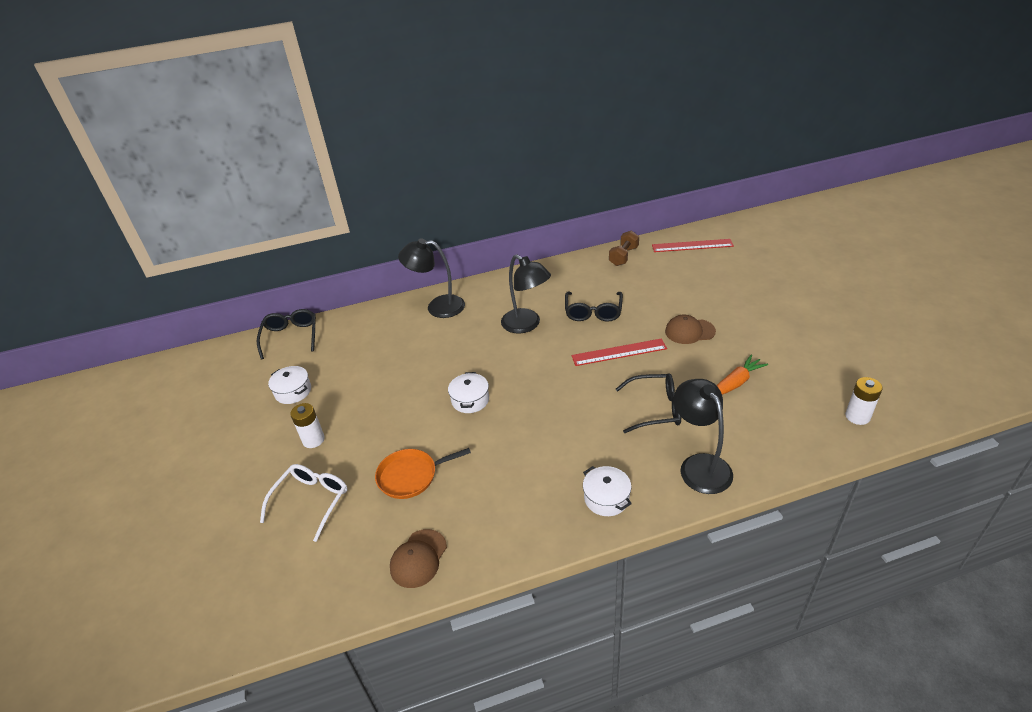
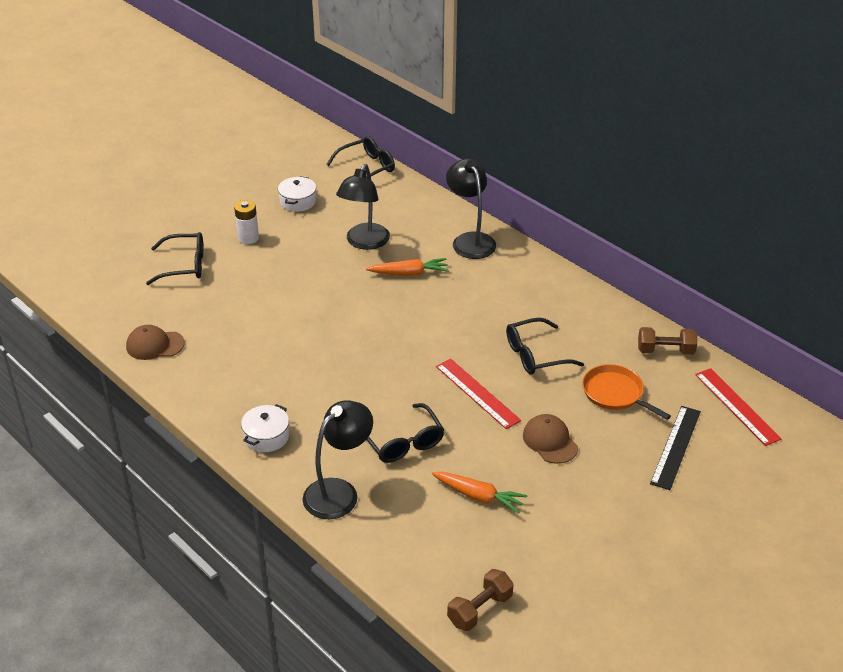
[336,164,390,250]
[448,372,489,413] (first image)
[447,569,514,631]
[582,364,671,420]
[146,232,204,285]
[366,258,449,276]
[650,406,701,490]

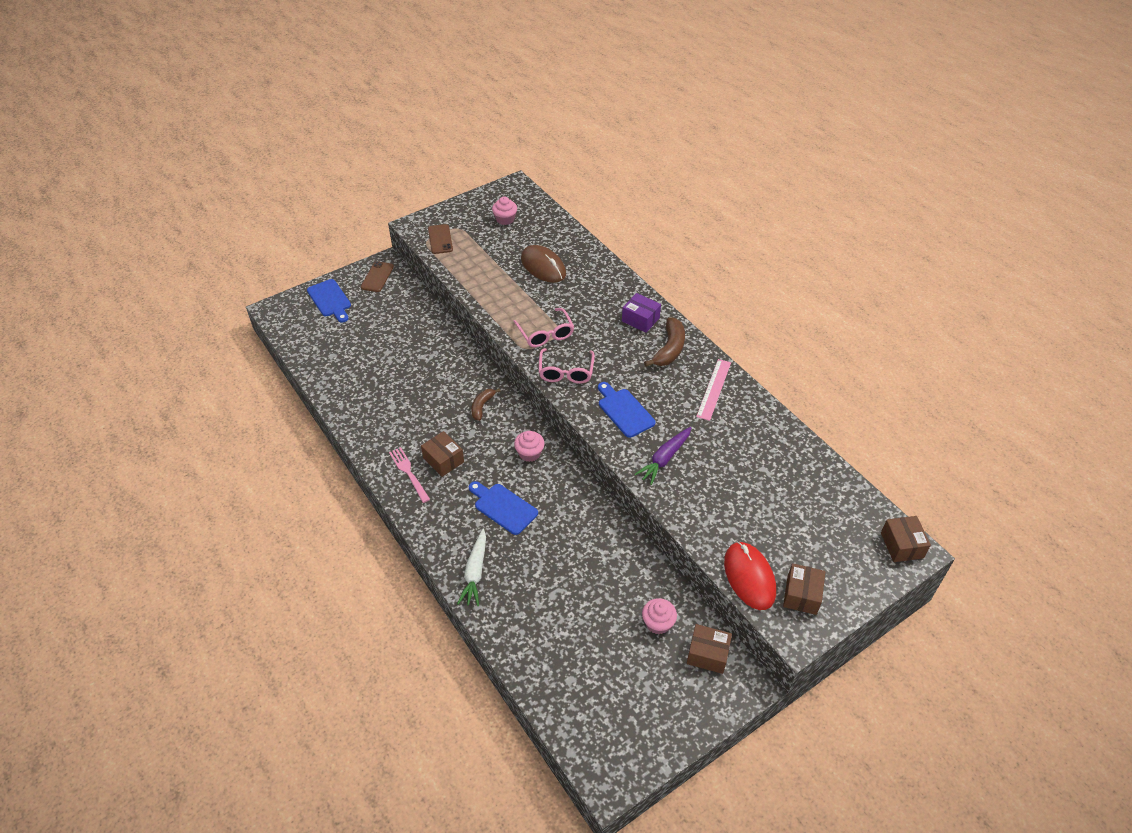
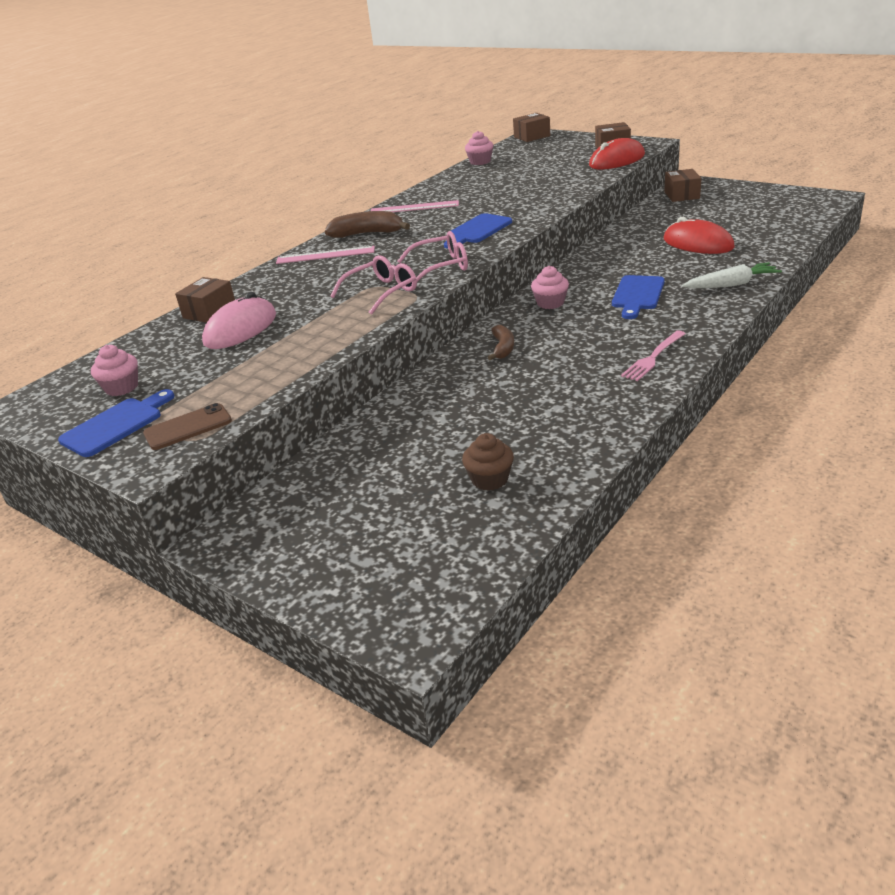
[202,292,276,349]
[361,261,394,292] (first image)
[58,389,174,457]
[276,246,375,264]
[488,325,514,361]
[634,427,692,485] (first image)
[175,277,235,323]
[465,131,493,165]
[664,217,735,254]
[462,433,514,491]

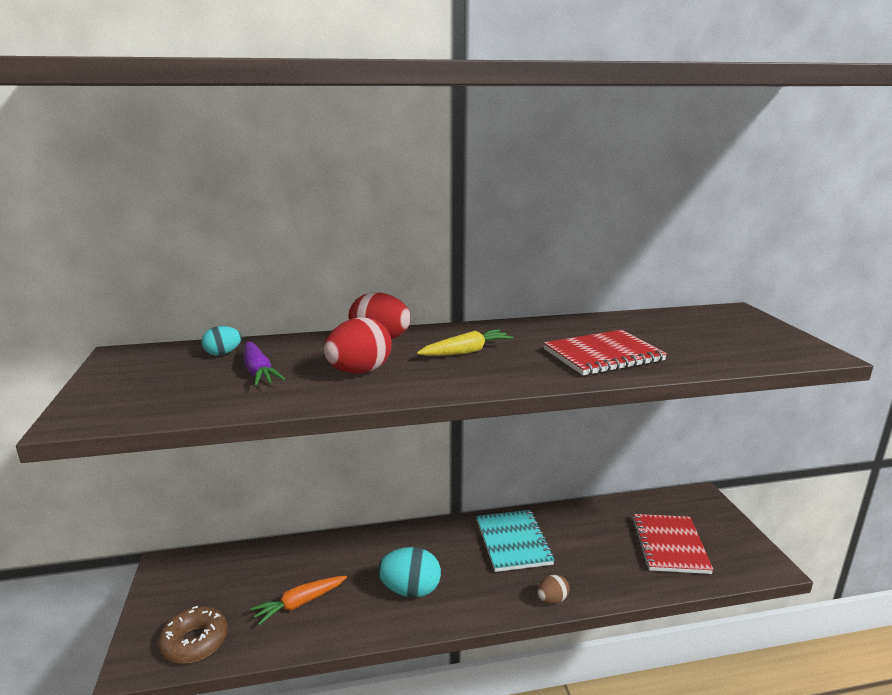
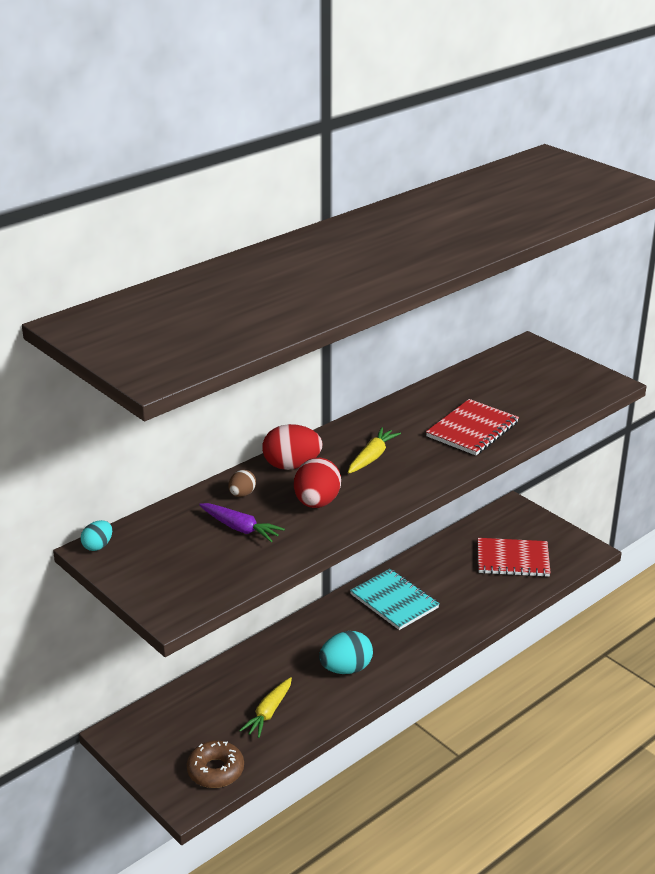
[81,520,112,551]
[478,538,551,577]
[228,470,256,497]
[239,677,292,738]

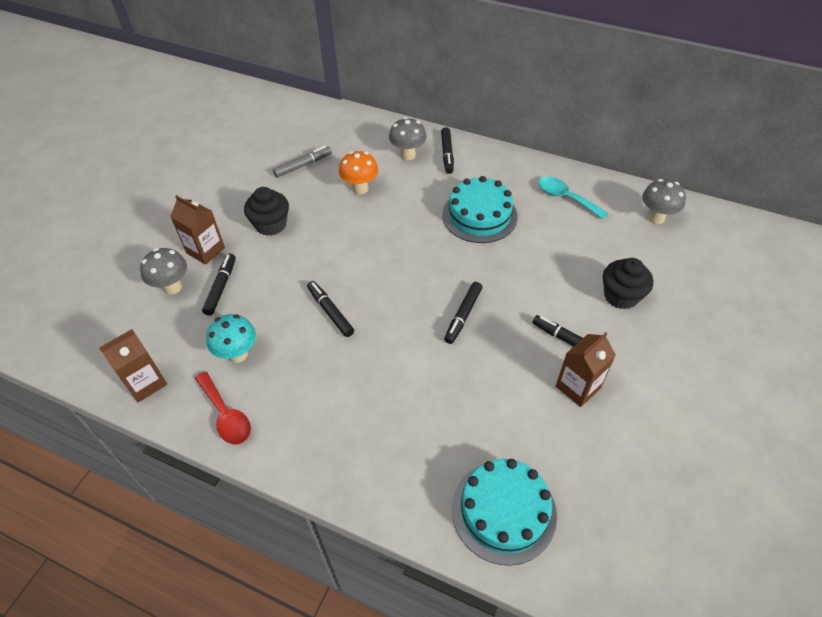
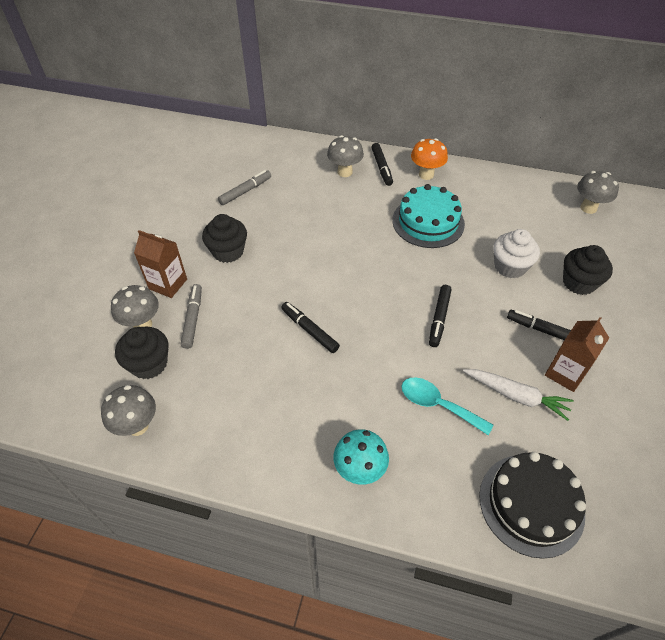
[411,138,448,180]
[401,377,493,435]
[181,284,202,349]
[334,429,389,485]
[101,385,156,436]
[195,371,251,445] (first image)
[479,452,586,559]
[493,229,540,279]
[115,327,169,379]
[463,369,573,421]

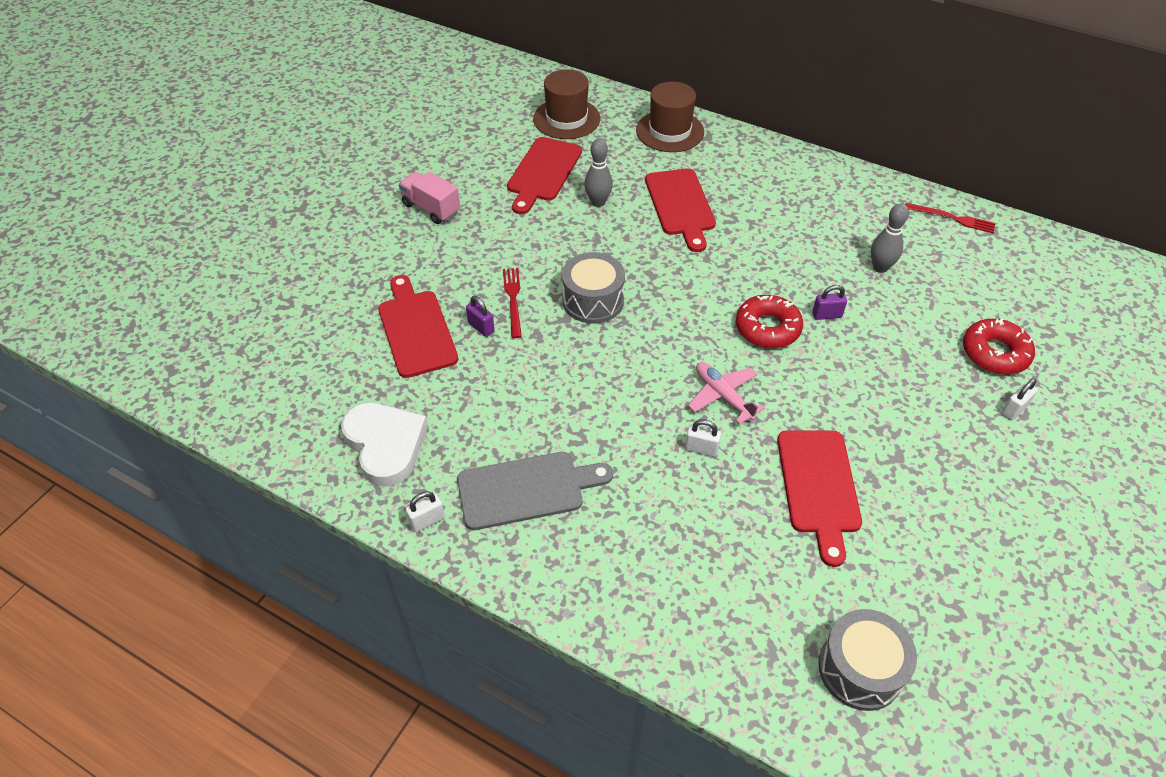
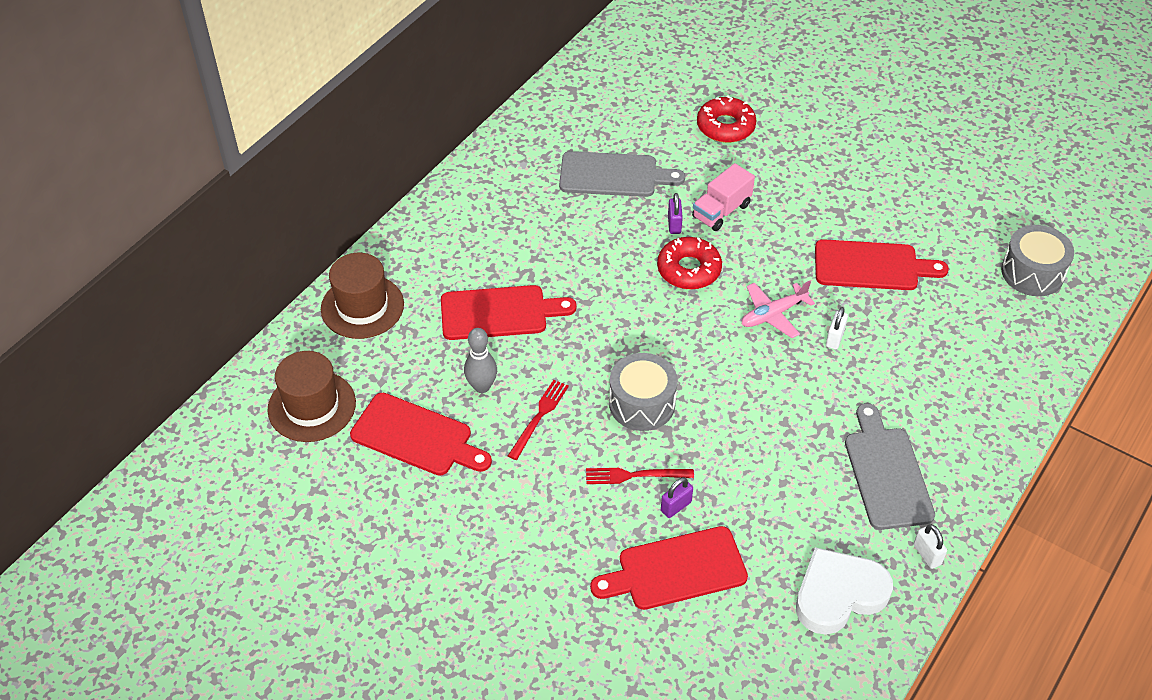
[692,163,755,231]
[559,151,685,197]
[508,380,569,460]
[1002,378,1038,420] (first image)

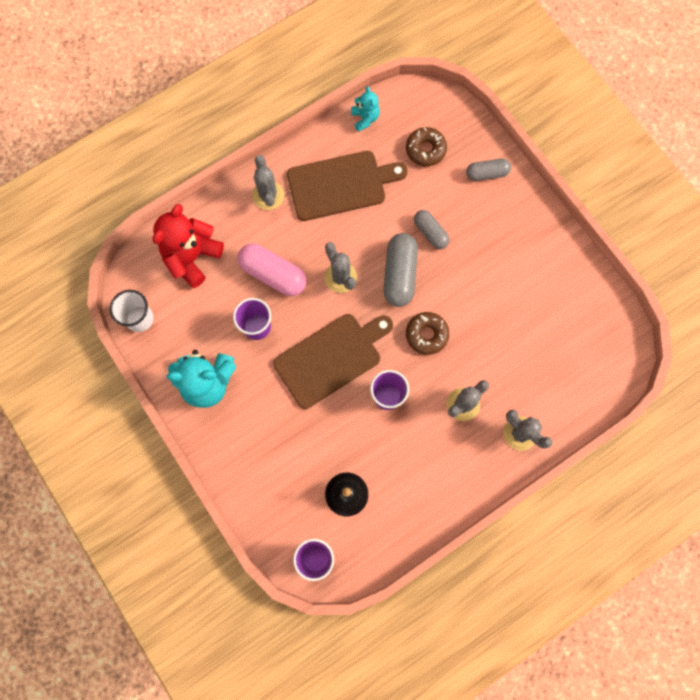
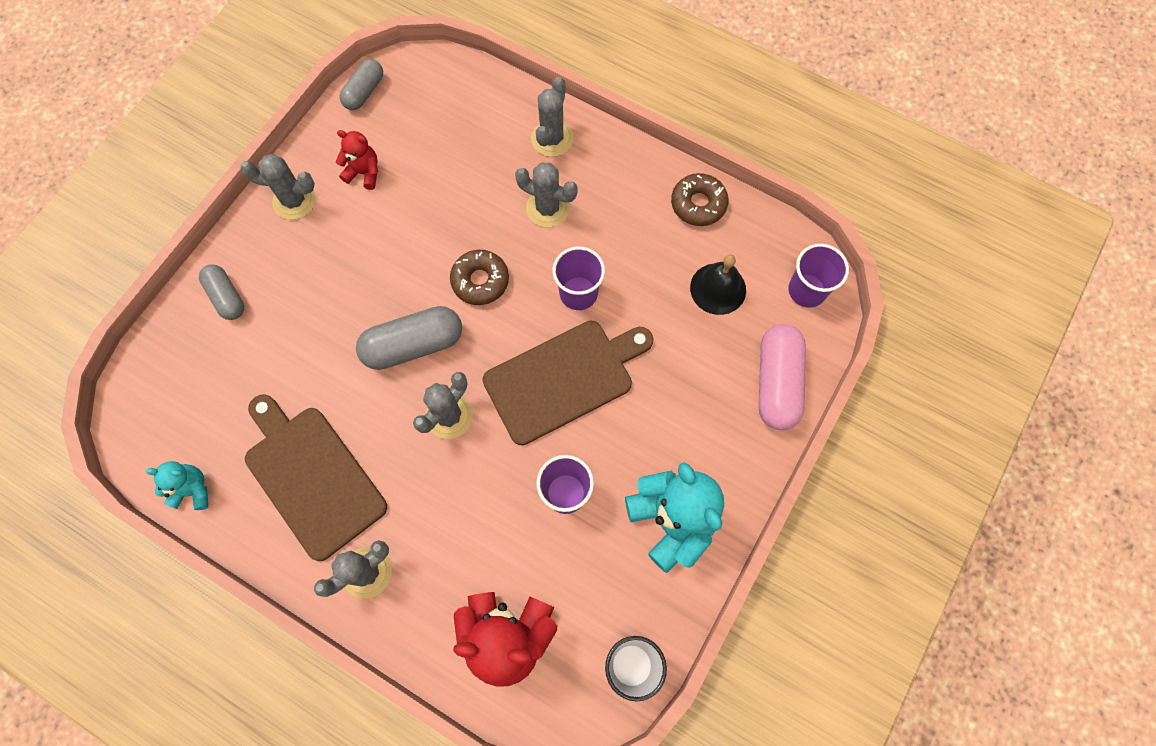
[146,461,208,510]
[671,173,729,226]
[339,59,383,110]
[759,324,806,430]
[482,321,653,446]
[336,130,378,190]
[240,154,316,220]

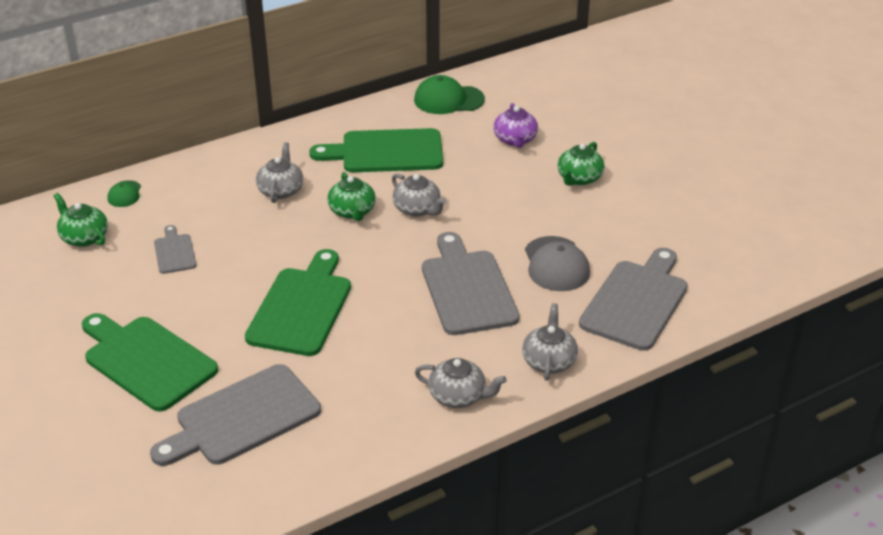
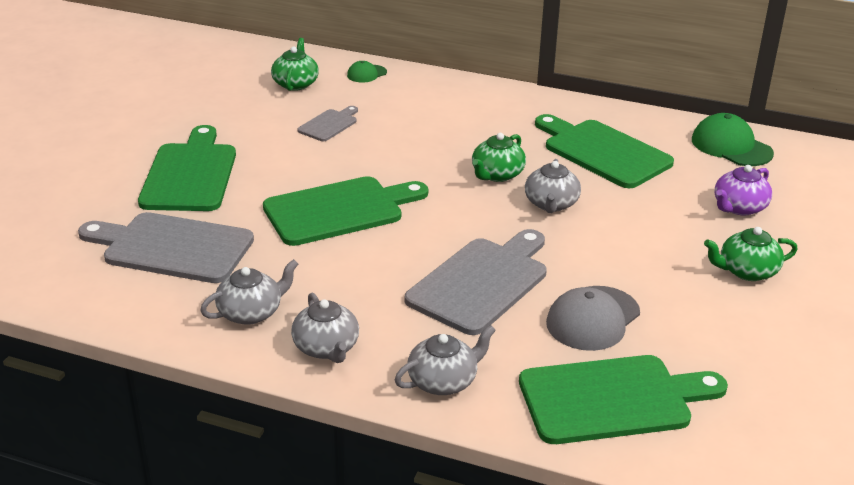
[200,259,298,325]
[519,355,728,444]

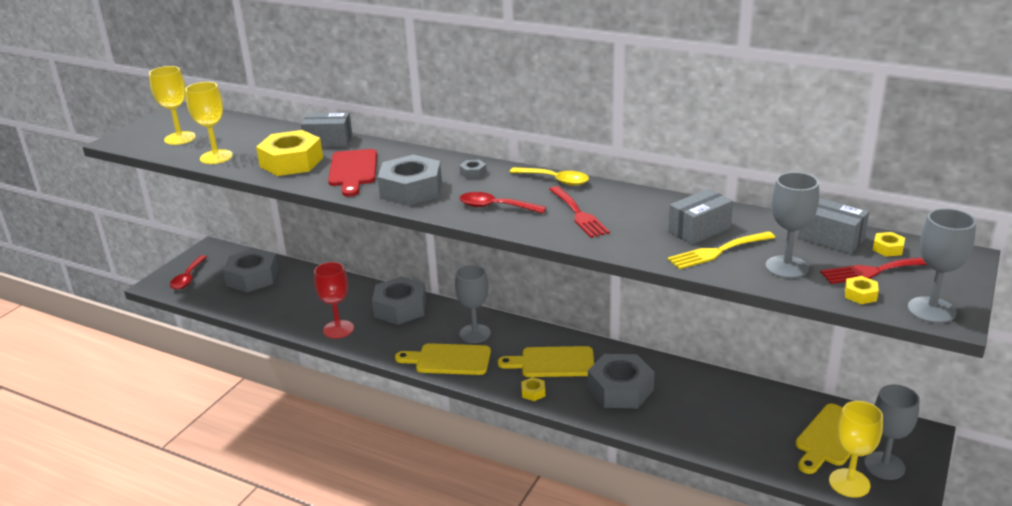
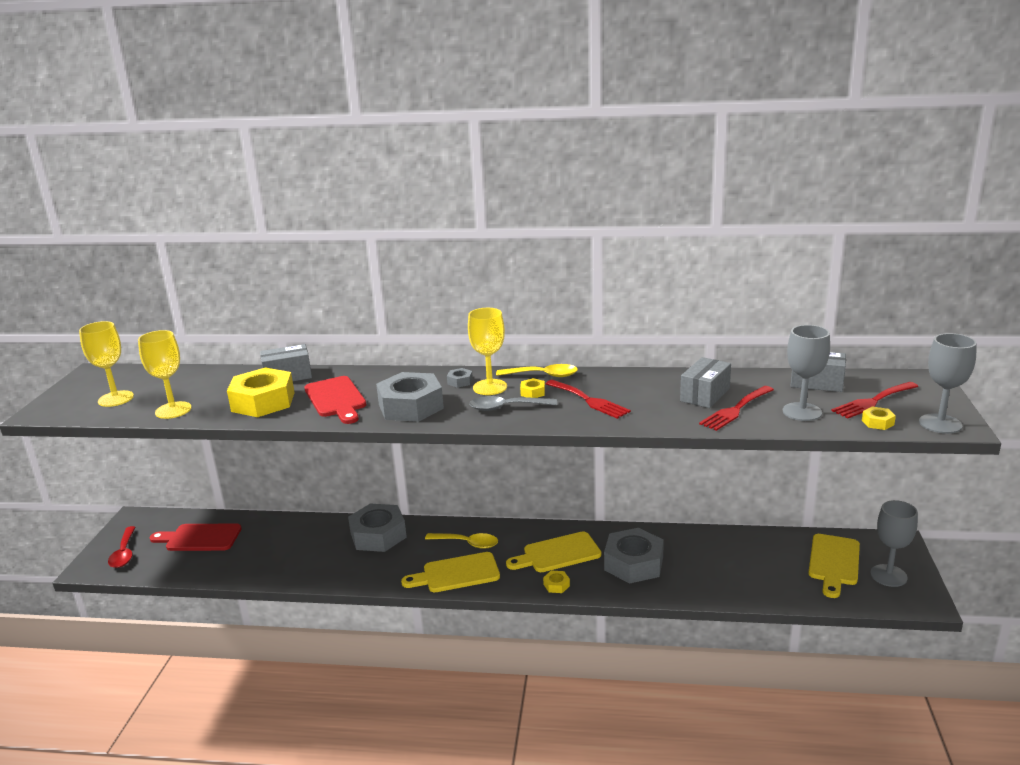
[469,396,557,411]
[699,386,774,431]
[520,378,545,398]
[150,524,242,551]
[314,262,354,339] (first image)
[425,533,498,549]
[468,308,507,395]

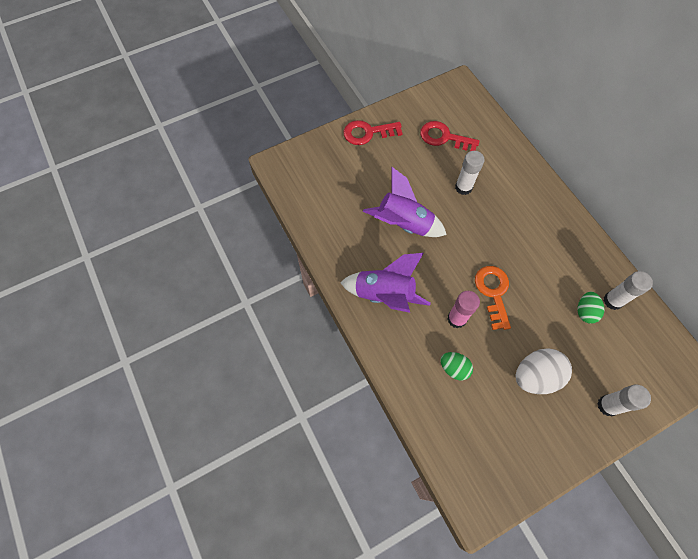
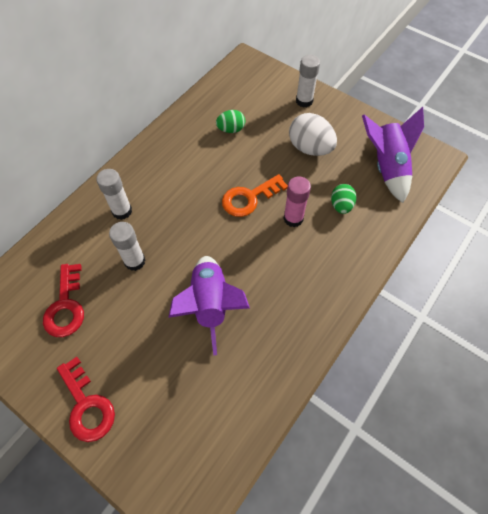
[362,107,424,203]
[96,169,132,220]

